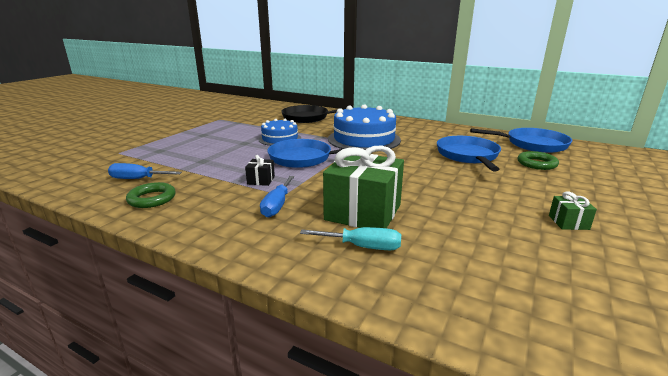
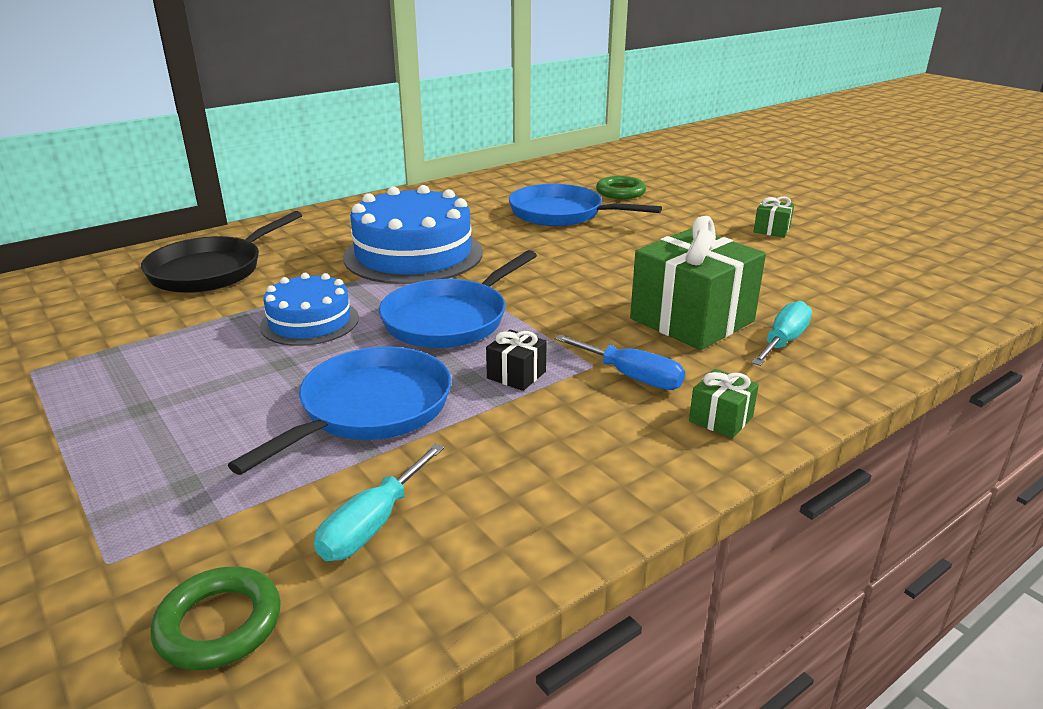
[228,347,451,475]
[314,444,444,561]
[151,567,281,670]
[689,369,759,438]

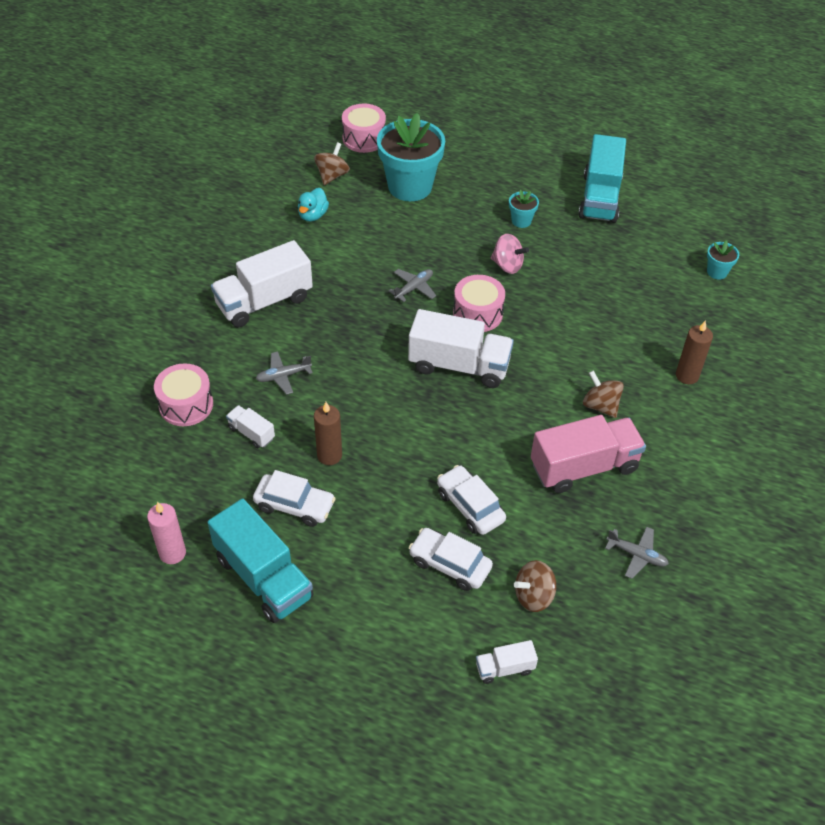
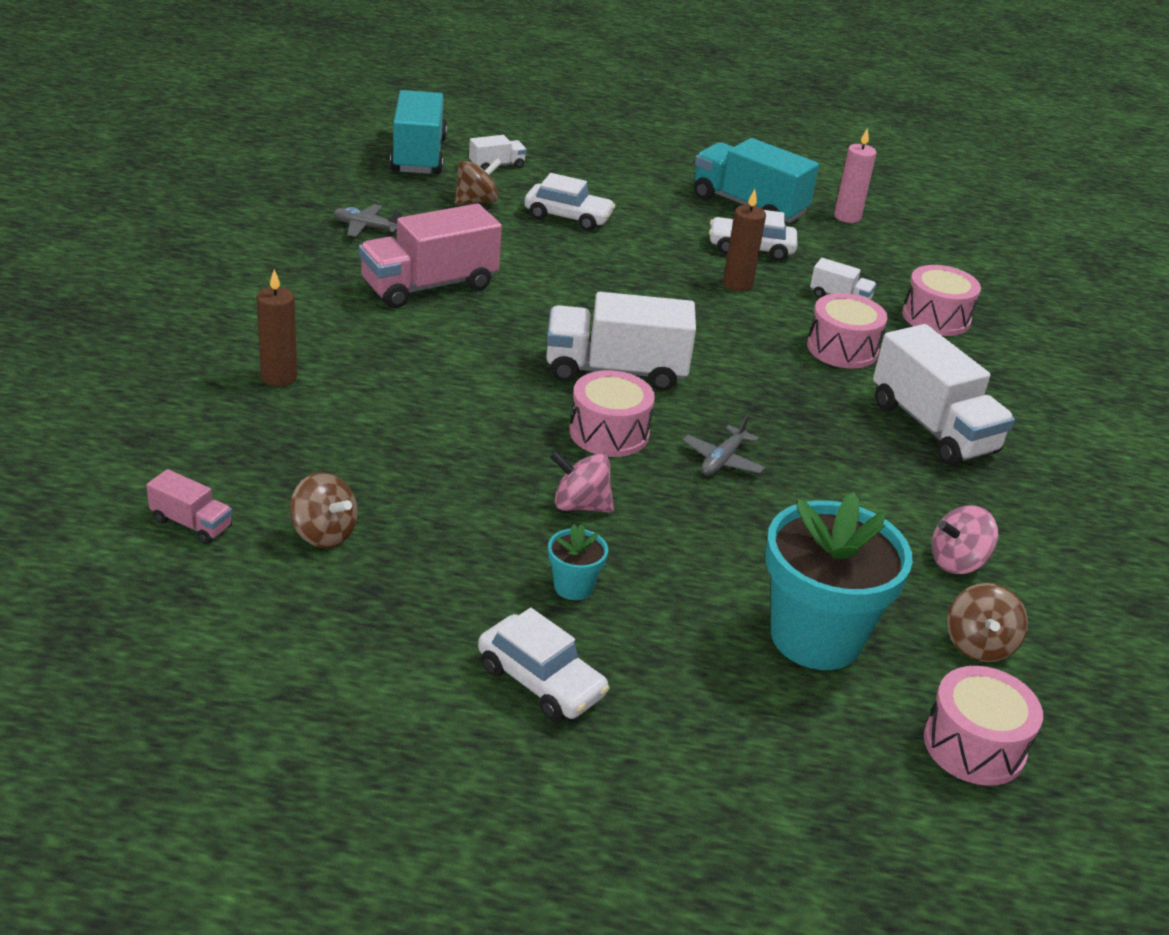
[390,90,447,174]
[931,505,998,574]
[873,324,1015,466]
[146,469,232,544]
[807,293,888,369]
[290,472,358,548]
[478,608,610,721]

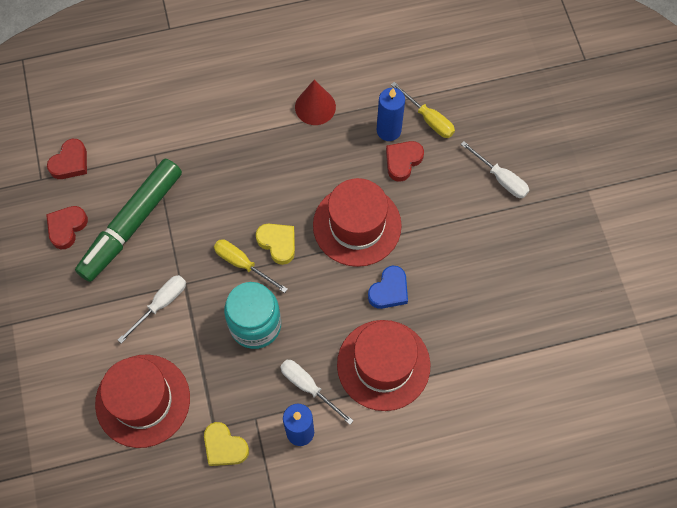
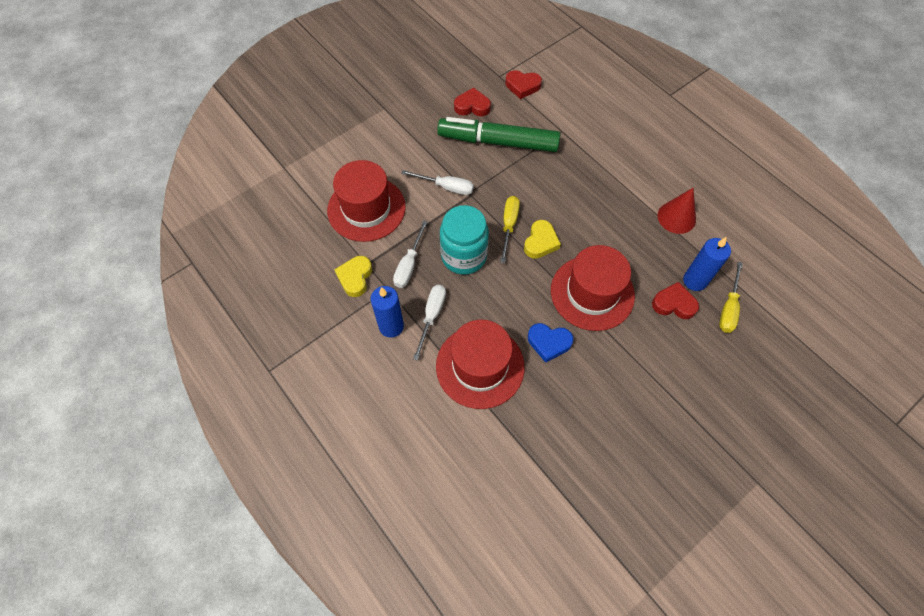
[393,220,428,288]

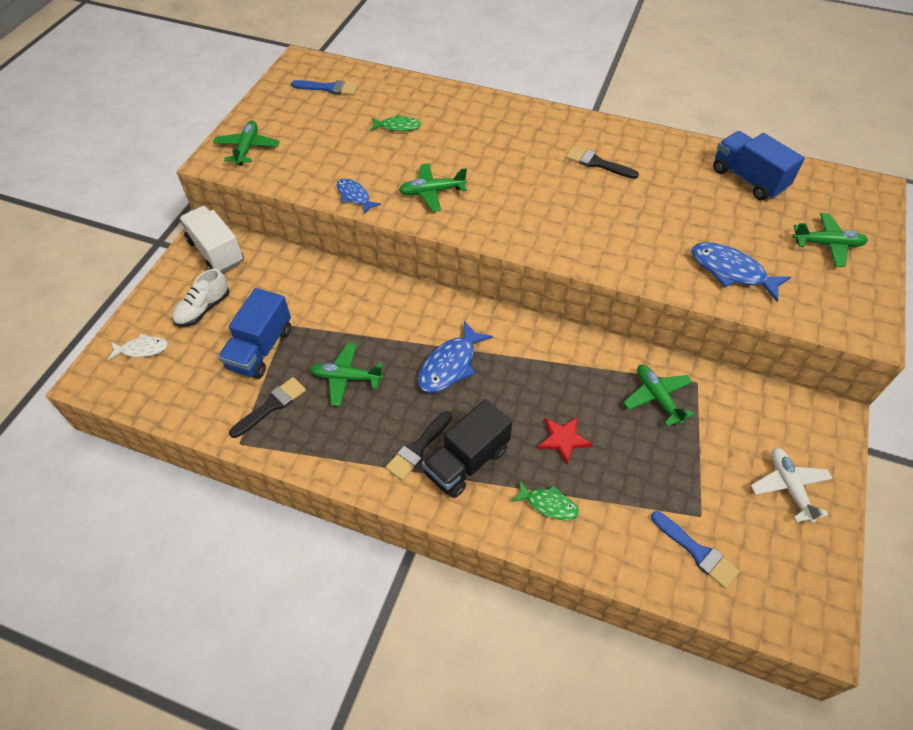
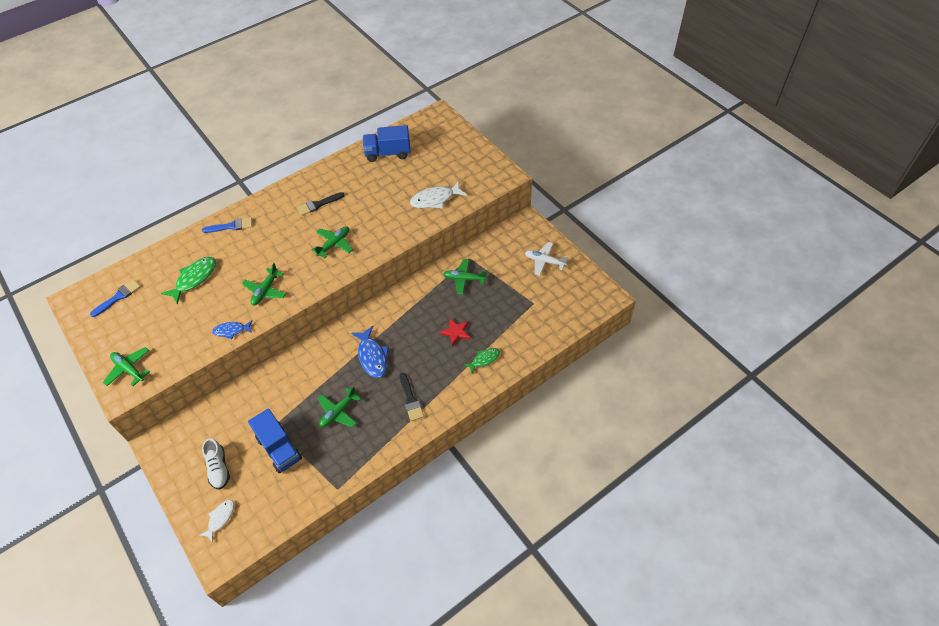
[161,257,216,305]
[179,206,244,273] (first image)
[311,226,353,258]
[410,181,467,208]
[229,377,306,438] (first image)
[422,399,512,498] (first image)
[202,217,252,233]

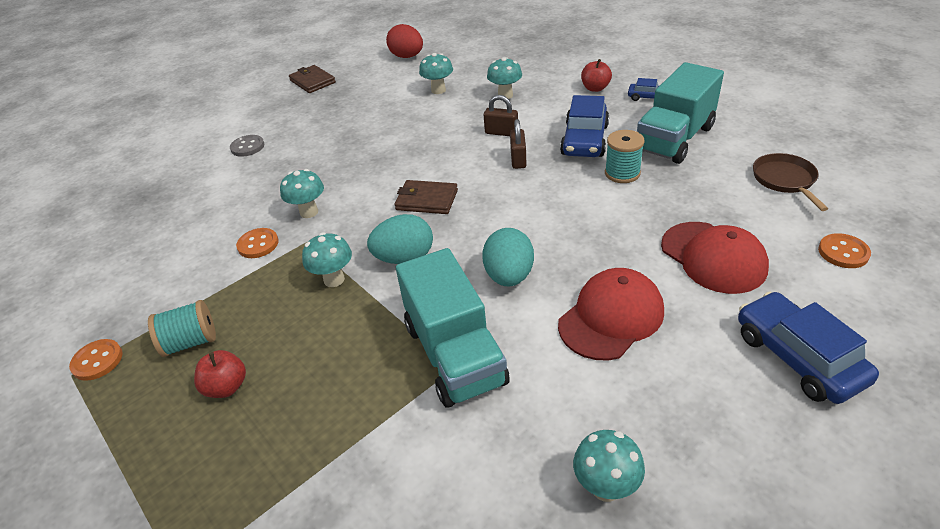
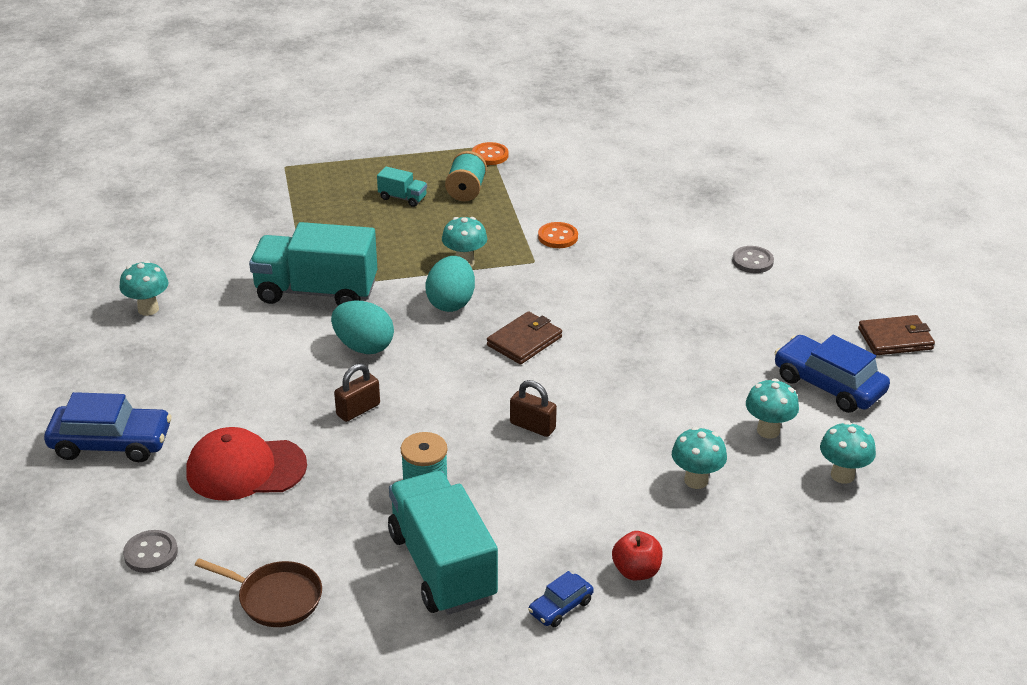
[386,24,423,58] (first image)
[334,363,380,422]
[774,335,890,413]
[820,421,876,484]
[123,530,178,573]
[558,268,664,361] (first image)
[377,167,427,207]

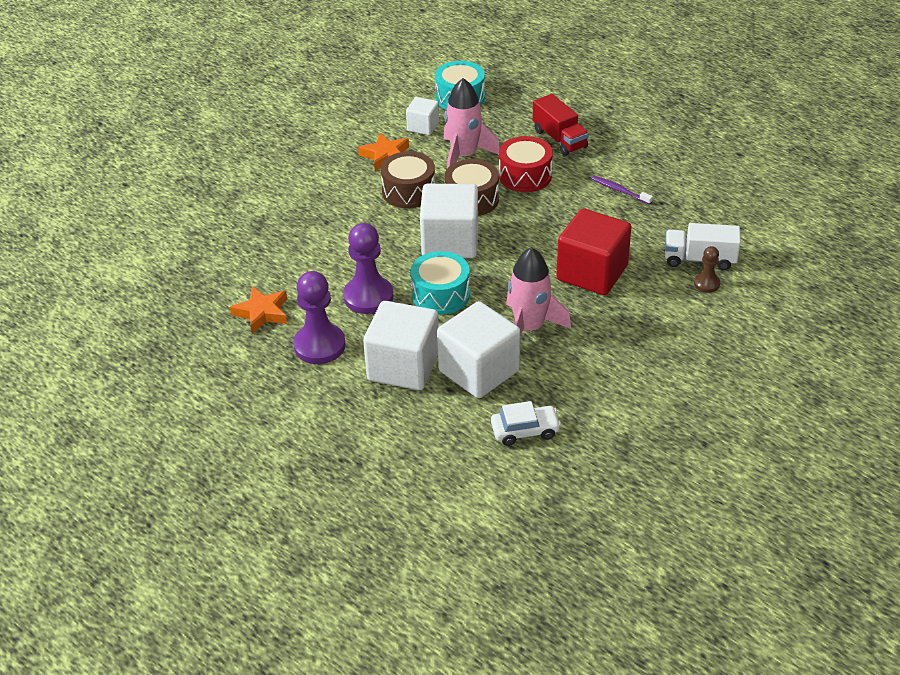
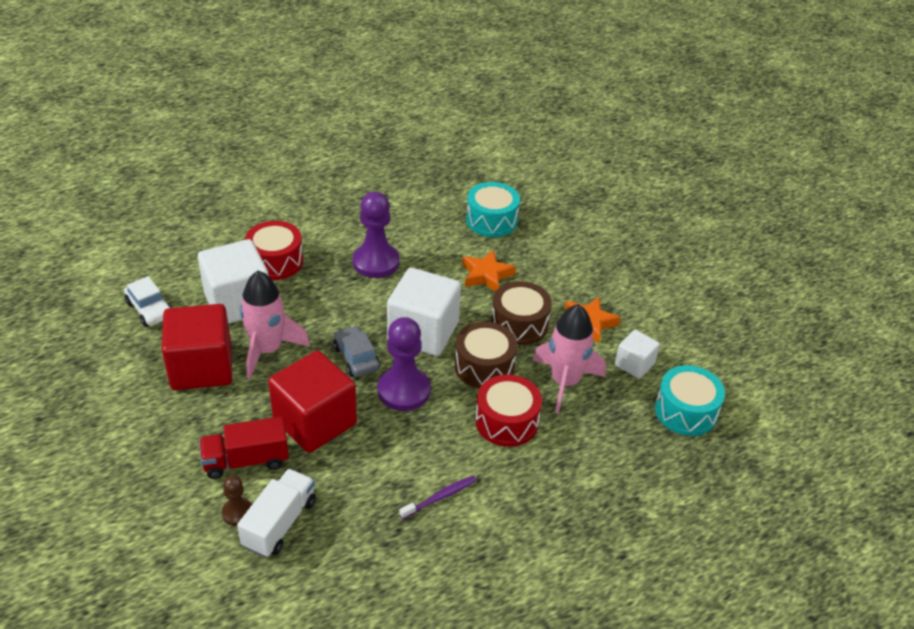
[199,416,289,479]
[466,182,520,237]
[378,317,431,411]
[462,249,516,292]
[245,221,303,280]
[124,276,172,327]
[162,304,232,390]
[333,326,380,377]

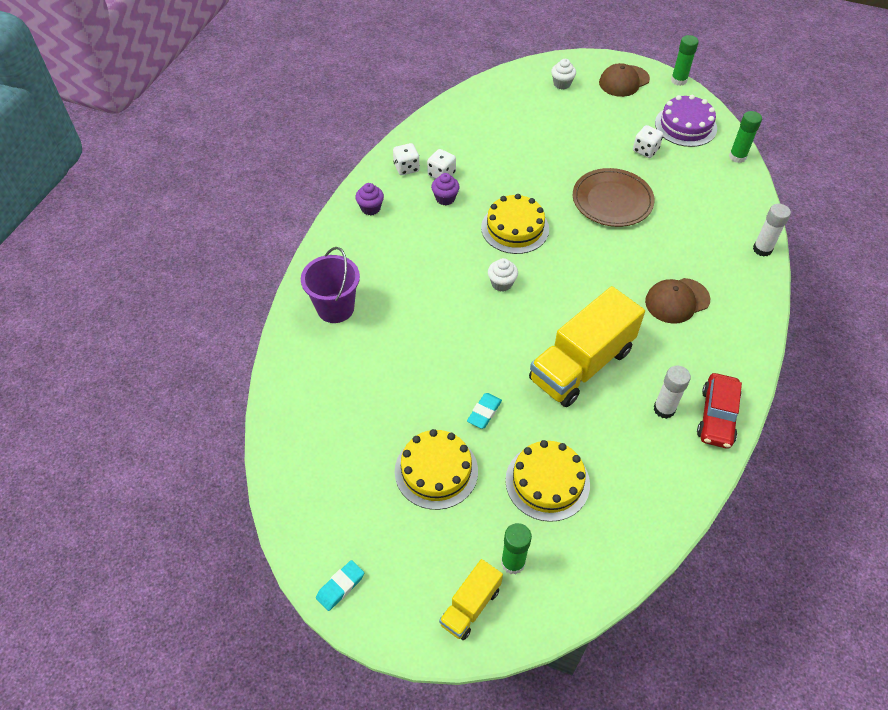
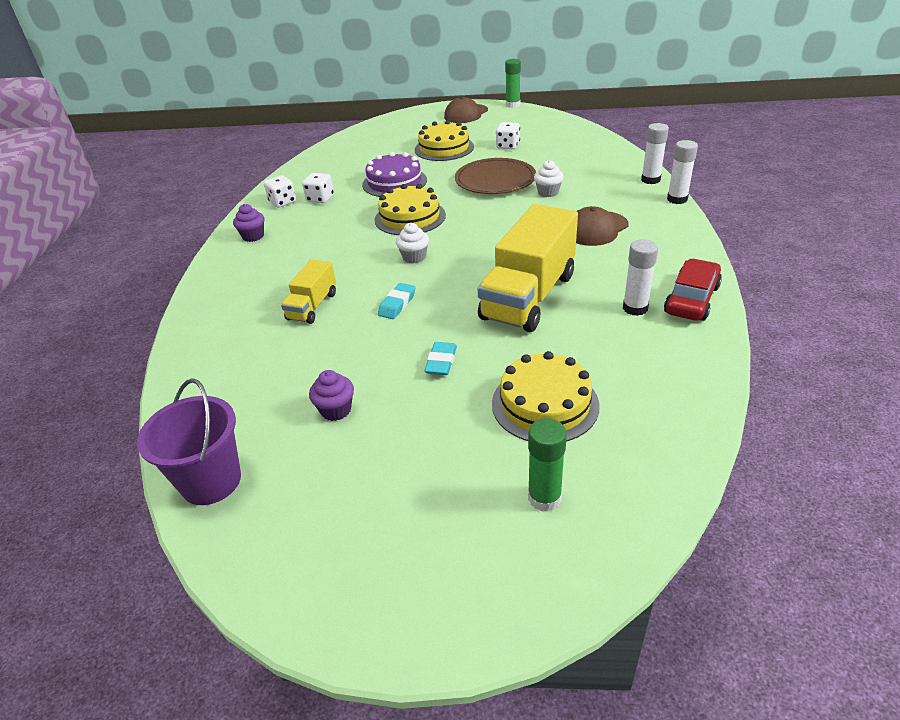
[534,160,564,197]
[362,152,427,197]
[729,111,762,163] (first image)
[309,370,354,421]
[137,378,241,505]
[664,259,722,321]
[415,120,474,161]
[281,260,336,324]
[378,283,415,319]
[667,140,698,204]

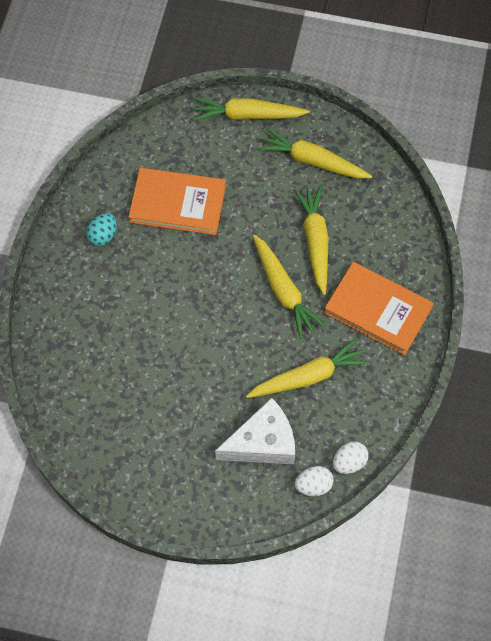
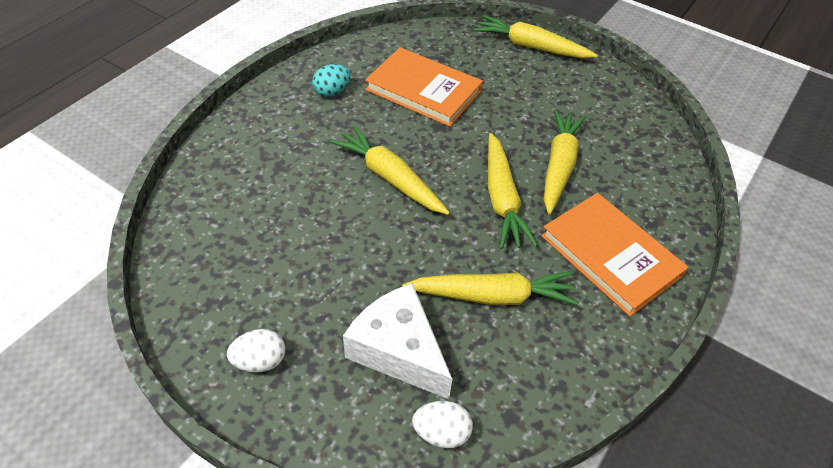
[330,126,450,215]
[343,283,452,399]
[227,329,285,373]

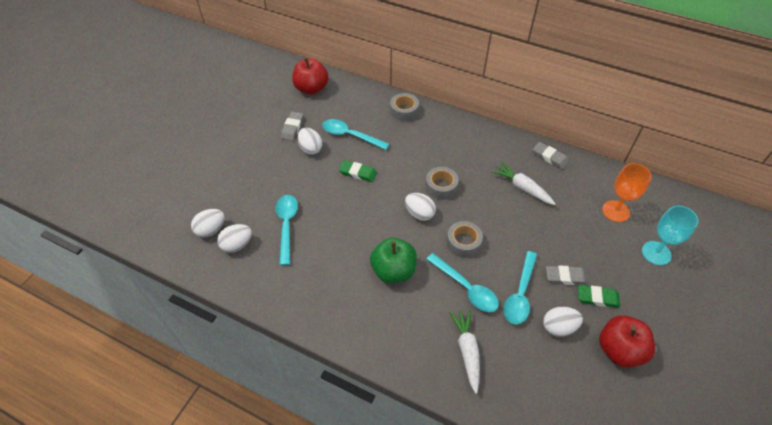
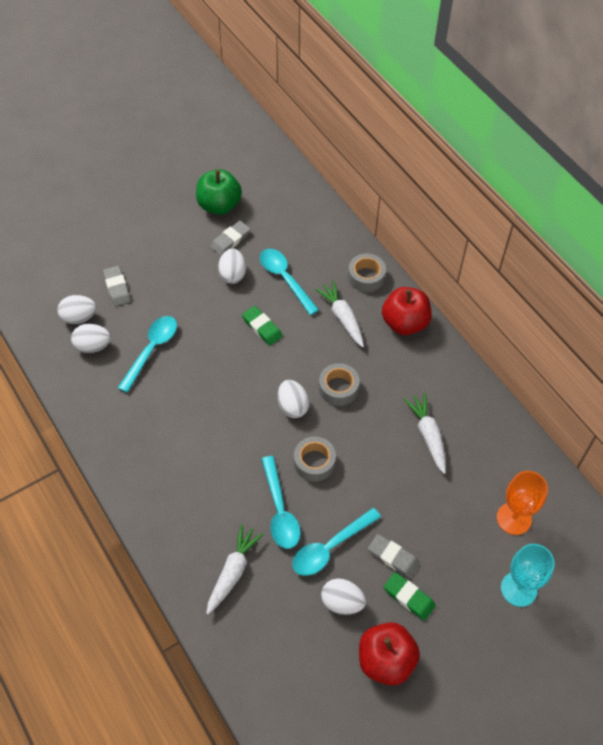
[382,287,432,335]
[103,266,131,306]
[196,169,242,215]
[315,281,364,347]

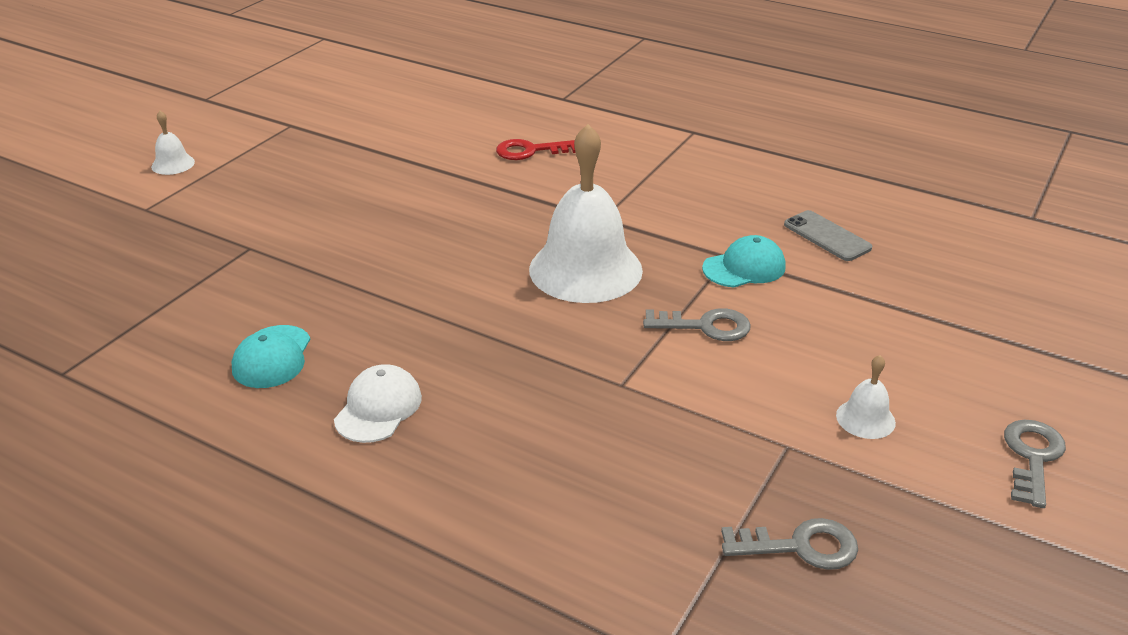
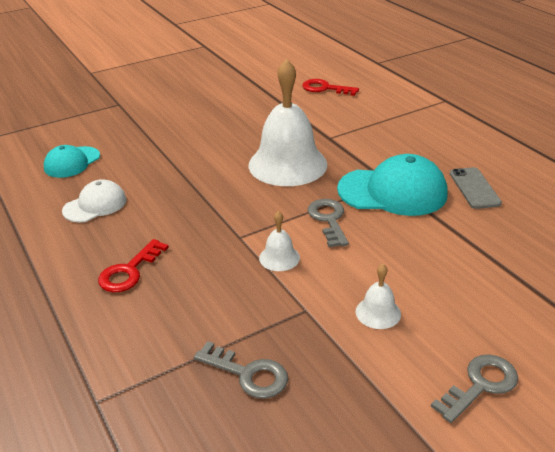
[259,211,300,271]
[337,154,448,216]
[308,199,349,247]
[98,239,169,293]

